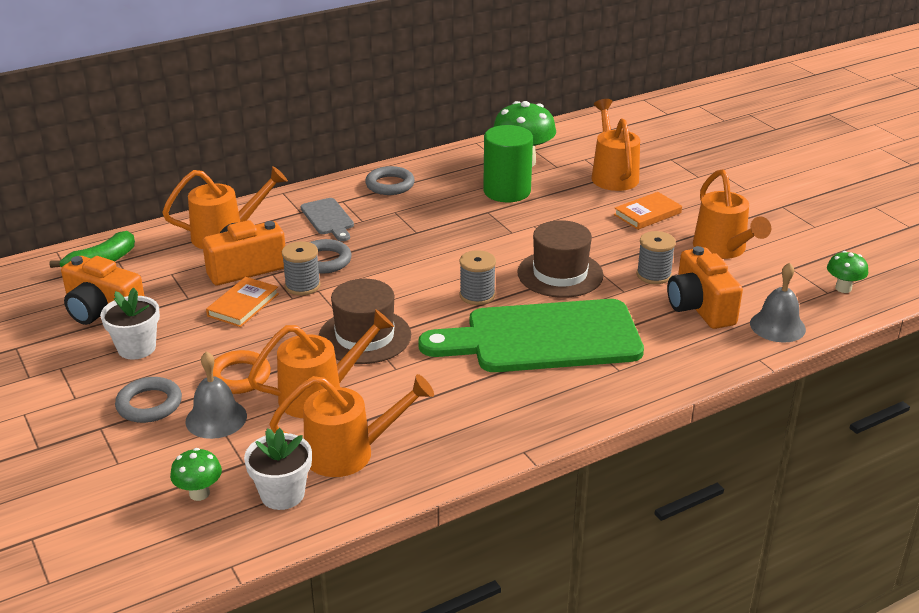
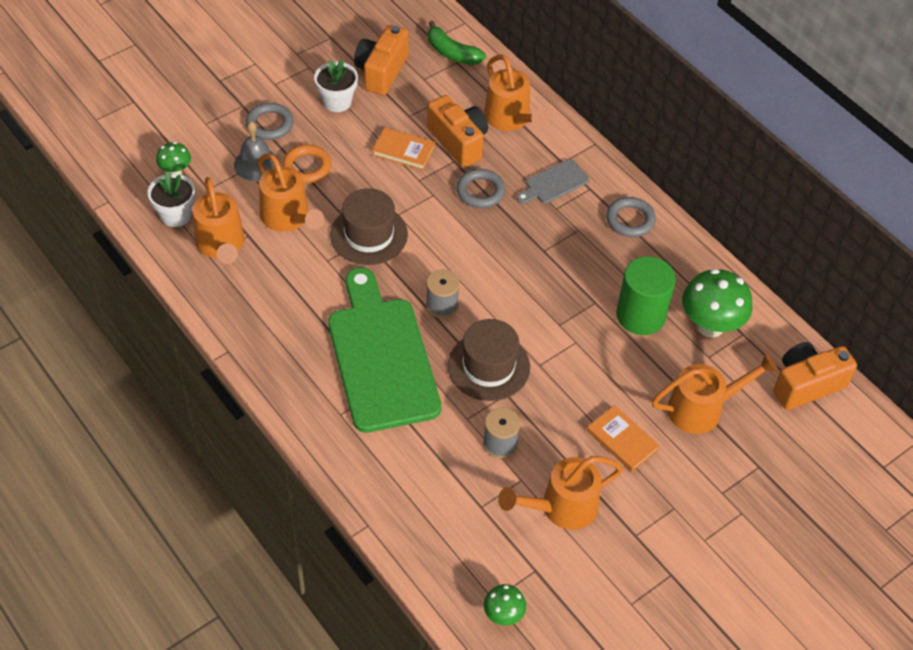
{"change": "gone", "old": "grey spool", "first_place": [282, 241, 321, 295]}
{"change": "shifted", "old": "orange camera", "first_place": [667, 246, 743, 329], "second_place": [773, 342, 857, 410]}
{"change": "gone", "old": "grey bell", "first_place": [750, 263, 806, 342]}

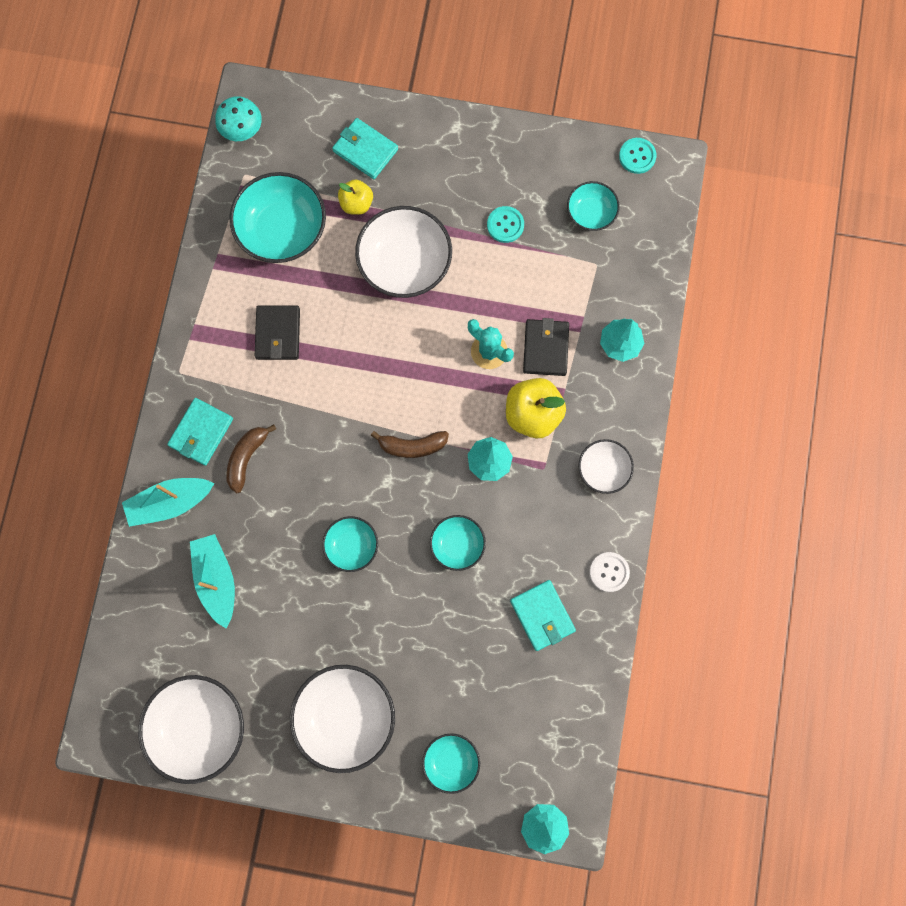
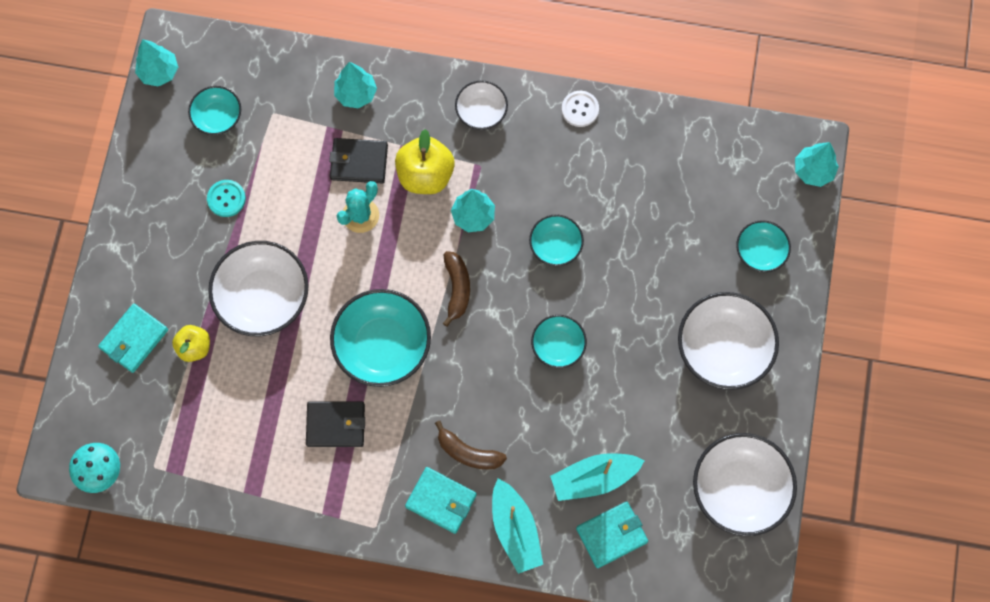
{"change": "swapped", "old": "turquoise button", "new": "turquoise tree", "first_place": [619, 138, 656, 174], "second_place": [135, 39, 178, 87]}
{"change": "shifted", "old": "turquoise bowl", "first_place": [229, 172, 326, 263], "second_place": [330, 289, 431, 387]}
{"change": "shifted", "old": "turquoise wallet", "first_place": [510, 580, 576, 651], "second_place": [576, 501, 648, 568]}

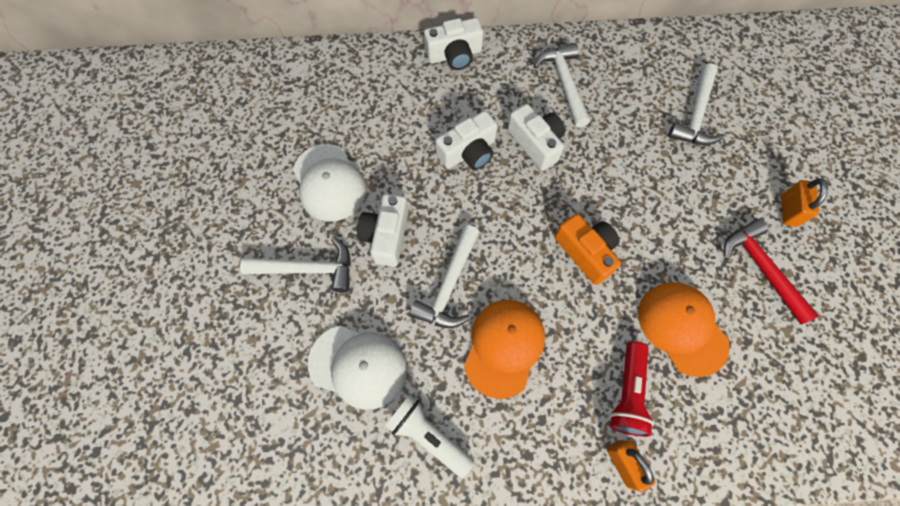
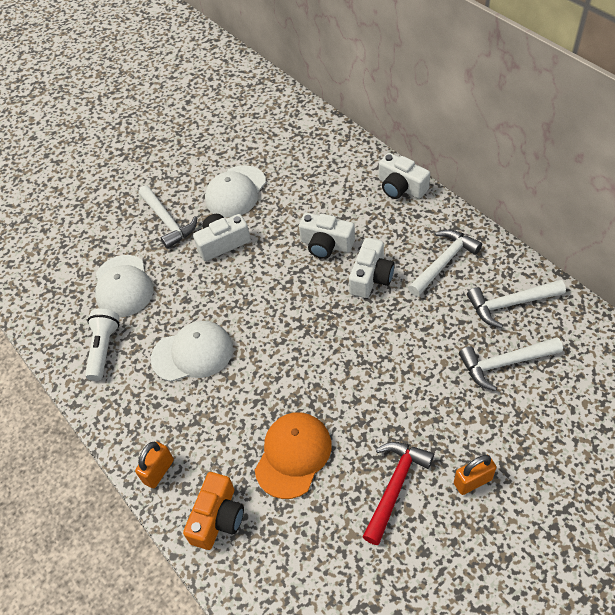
{"change": "shifted", "old": "orange camera", "first_place": [554, 214, 621, 285], "second_place": [183, 472, 244, 550]}
{"change": "shifted", "old": "white hammer", "first_place": [409, 225, 479, 328], "second_place": [467, 280, 566, 328]}
{"change": "repainted", "old": "orange cap", "new": "white cap", "first_place": [464, 300, 545, 399], "second_place": [151, 321, 233, 382]}
{"change": "gone", "old": "red flashlight", "first_place": [609, 341, 654, 437]}

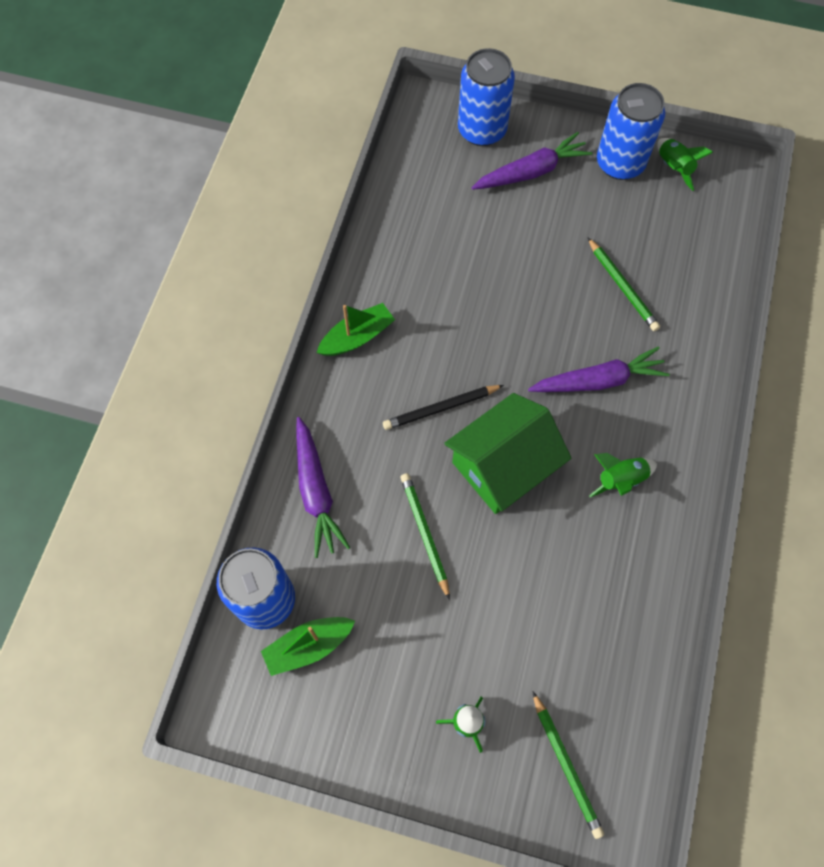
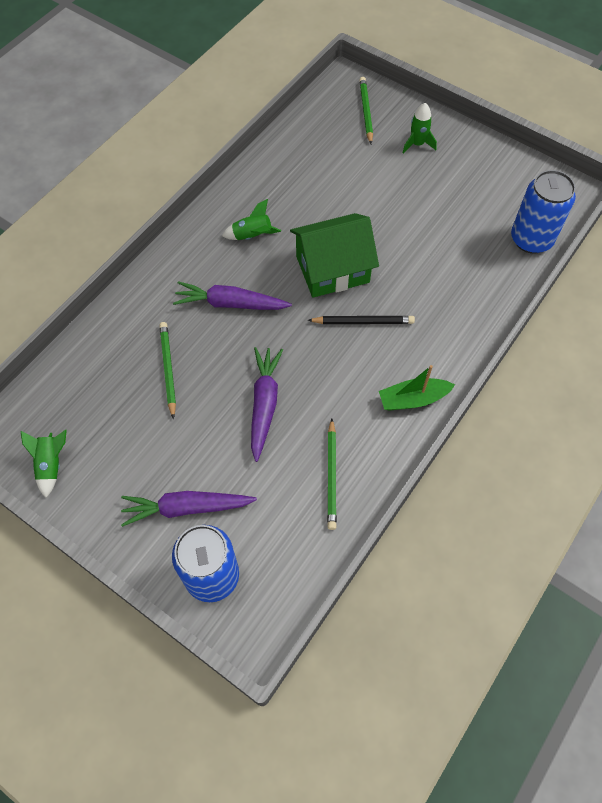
{"change": "gone", "old": "blue can", "first_place": [597, 83, 665, 180]}
{"change": "shifted", "old": "purple carrot", "first_place": [296, 417, 350, 558], "second_place": [251, 347, 283, 462]}
{"change": "shifted", "old": "green pencil", "first_place": [400, 473, 450, 600], "second_place": [327, 419, 337, 530]}
{"change": "gone", "old": "green boat", "first_place": [261, 617, 355, 676]}

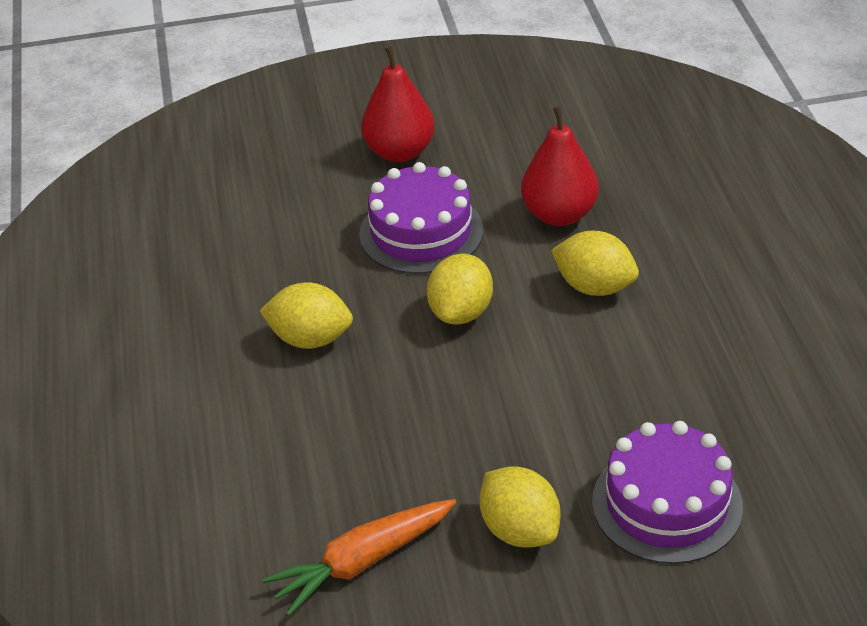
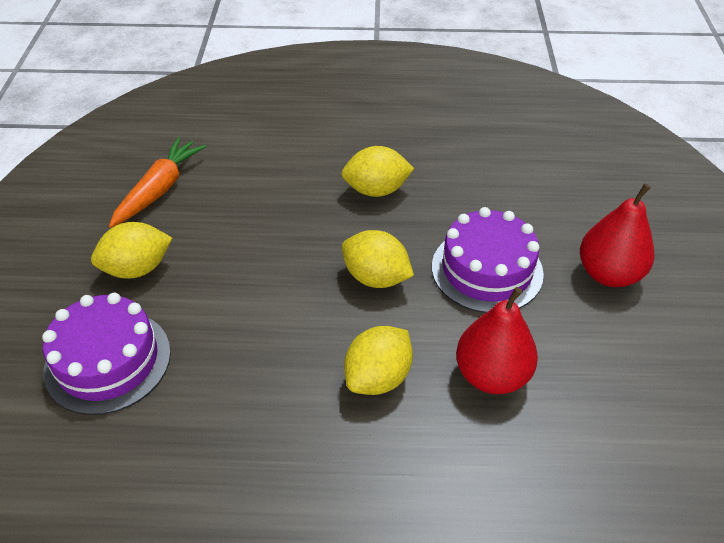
{"change": "rotated", "old": "yellow lemon", "first_place": [260, 282, 353, 349], "second_place": [341, 146, 414, 197], "degrees": 60}
{"change": "rotated", "old": "orange carrot", "first_place": [262, 499, 456, 616], "second_place": [109, 137, 206, 228], "degrees": 45}

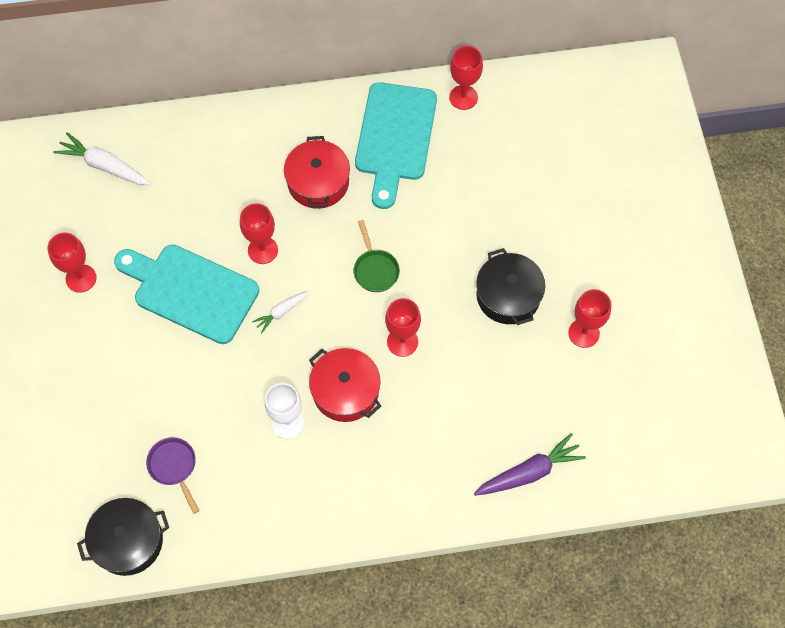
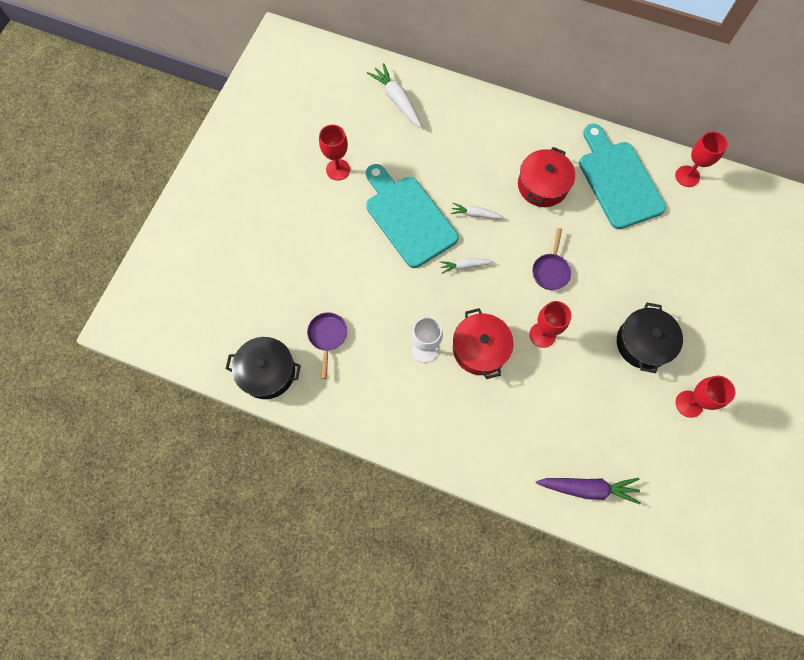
{"change": "rotated", "old": "turquoise cutting board", "first_place": [355, 82, 437, 209], "second_place": [579, 124, 666, 229], "degrees": 120}
{"change": "swapped", "old": "red goblet", "new": "white carrot", "first_place": [240, 203, 278, 264], "second_place": [451, 203, 504, 219]}
{"change": "repainted", "old": "green pan", "new": "purple pan", "first_place": [354, 220, 400, 292], "second_place": [532, 228, 571, 290]}

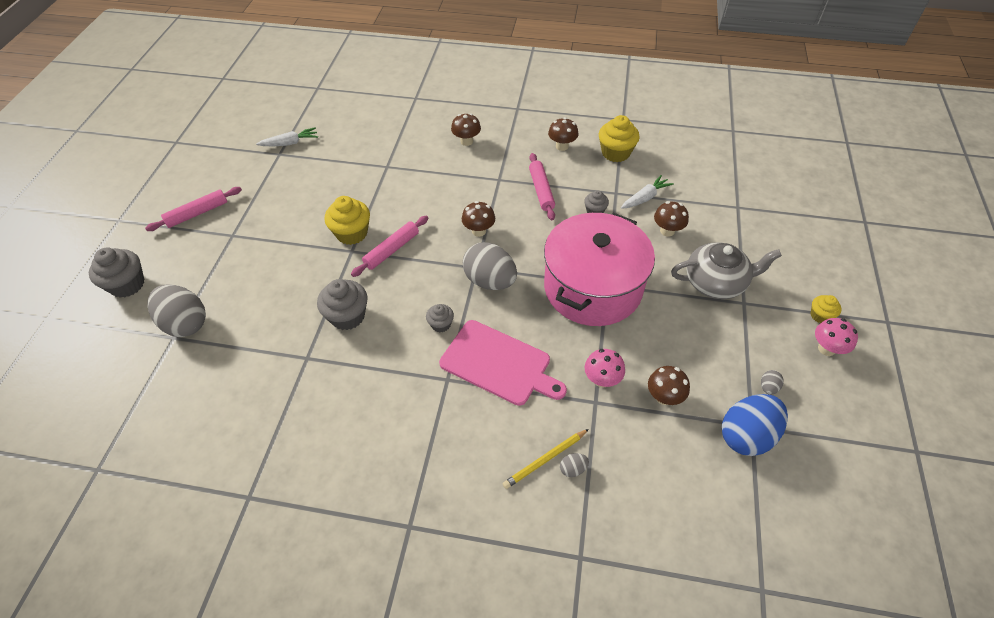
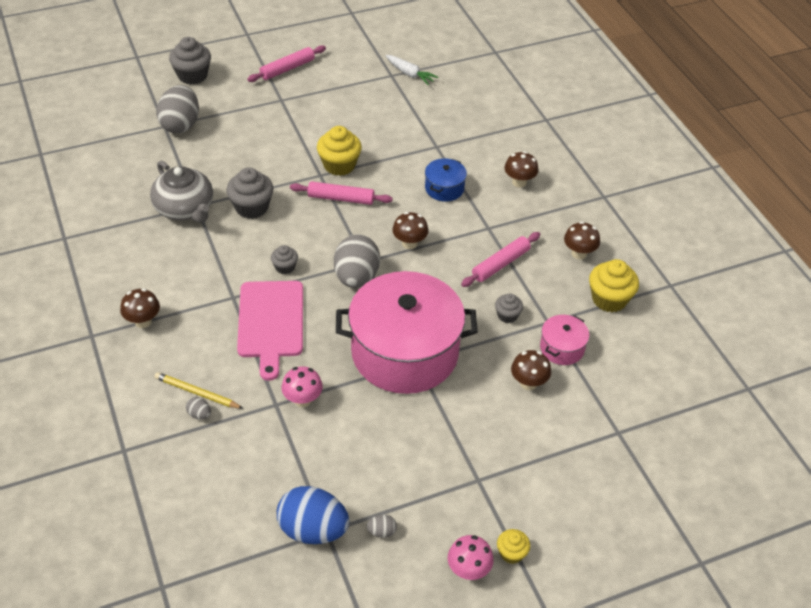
{"change": "swapped", "old": "white carrot", "new": "pink pot", "first_place": [621, 175, 674, 209], "second_place": [540, 315, 589, 365]}
{"change": "rotated", "old": "pink rolling pin", "first_place": [145, 187, 242, 231], "second_place": [247, 45, 326, 82], "degrees": -60}
{"change": "shifted", "old": "grey teapot", "first_place": [671, 242, 782, 299], "second_place": [150, 161, 213, 223]}
{"change": "shifted", "old": "brown mushroom", "first_place": [648, 366, 690, 405], "second_place": [120, 288, 160, 328]}
{"change": "new", "new": "blue pot", "second_place": [425, 159, 467, 202]}

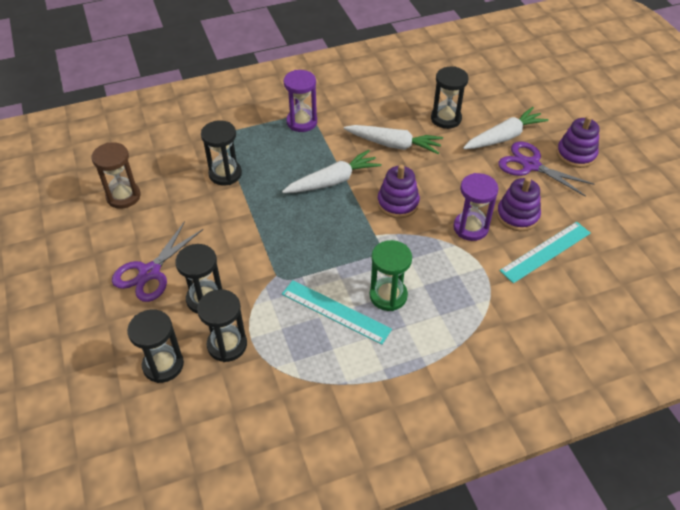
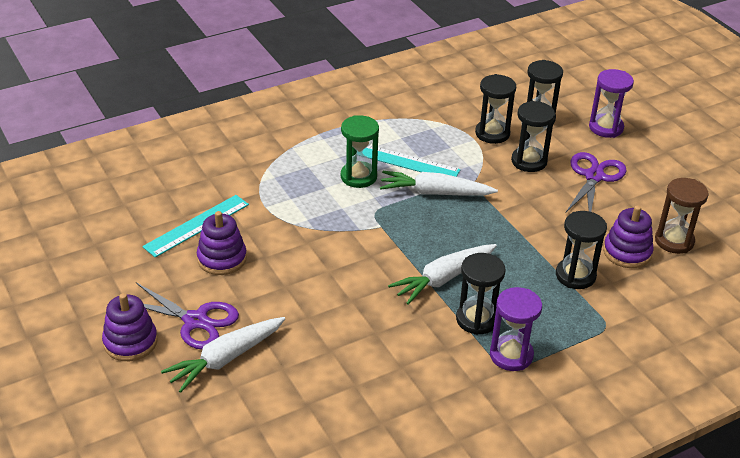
{"change": "shifted", "old": "black hourglass", "first_place": [431, 66, 468, 129], "second_place": [456, 253, 506, 335]}
{"change": "shifted", "old": "white carrot", "first_place": [344, 125, 443, 154], "second_place": [380, 171, 498, 196]}
{"change": "shifted", "old": "purple stacking toy", "first_place": [377, 165, 420, 218], "second_place": [603, 205, 654, 268]}
{"change": "shifted", "old": "purple hourglass", "first_place": [453, 173, 498, 241], "second_place": [589, 69, 634, 138]}

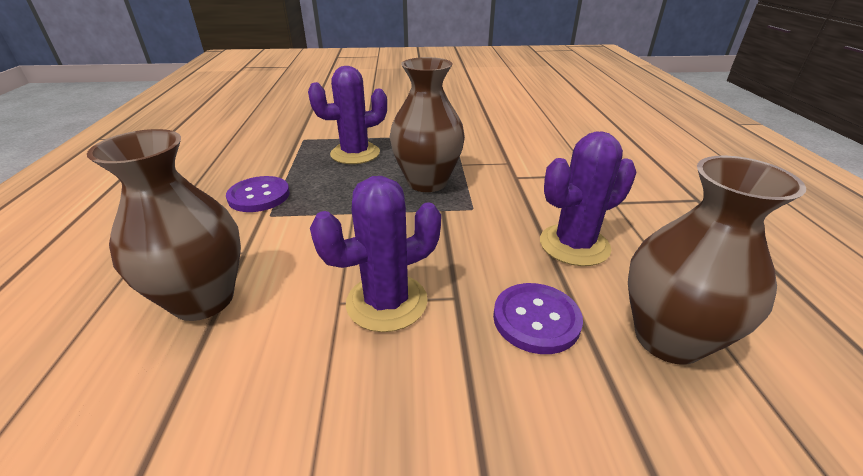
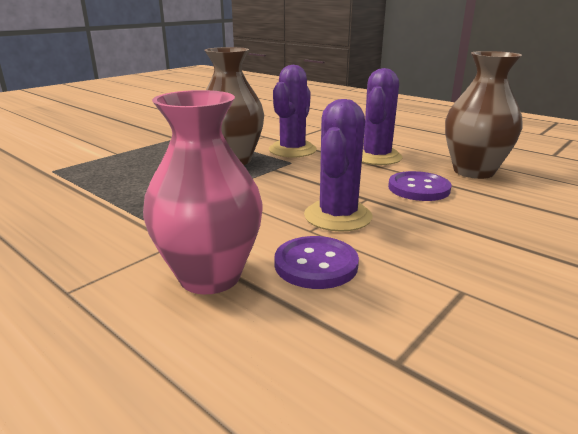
{"change": "shifted", "old": "purple cactus", "first_place": [308, 66, 387, 164], "second_place": [269, 65, 317, 157]}
{"change": "repainted", "old": "brown vase", "new": "pink vase", "first_place": [87, 129, 241, 321], "second_place": [143, 90, 263, 294]}
{"change": "shifted", "old": "purple button", "first_place": [226, 176, 290, 212], "second_place": [274, 236, 359, 289]}

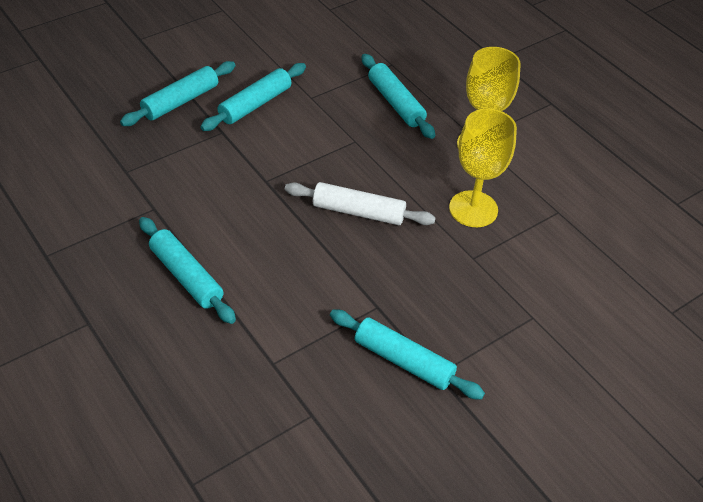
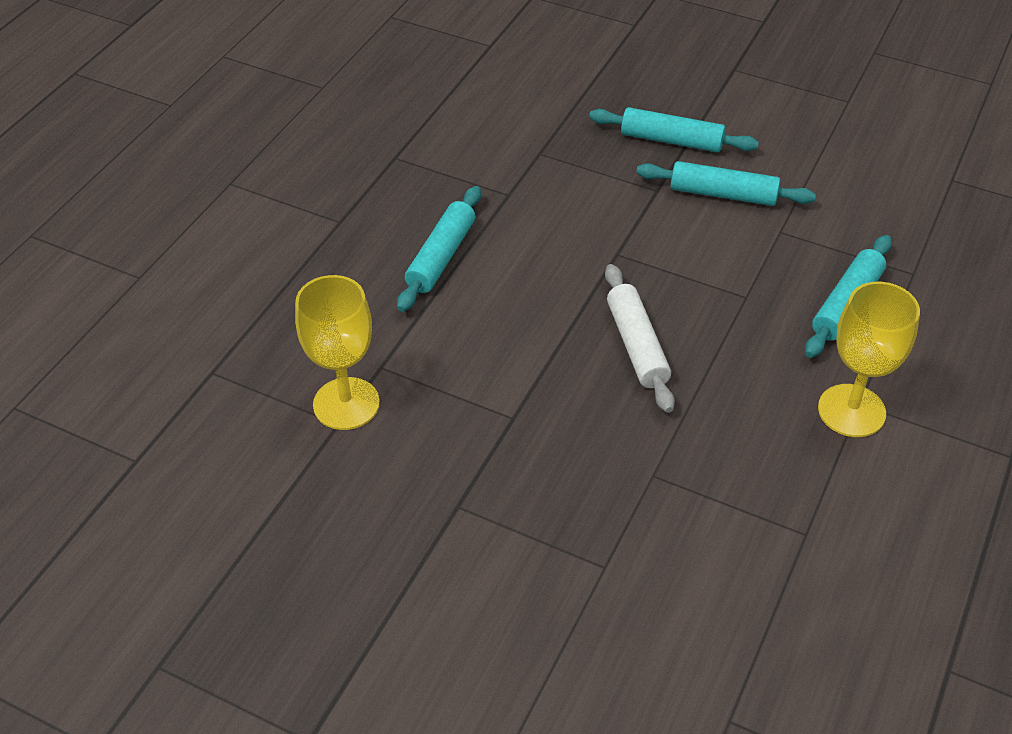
{"change": "shifted", "old": "yellow goblet", "first_place": [449, 109, 517, 227], "second_place": [295, 275, 380, 430]}
{"change": "gone", "old": "turquoise rolling pin", "first_place": [330, 310, 485, 400]}

